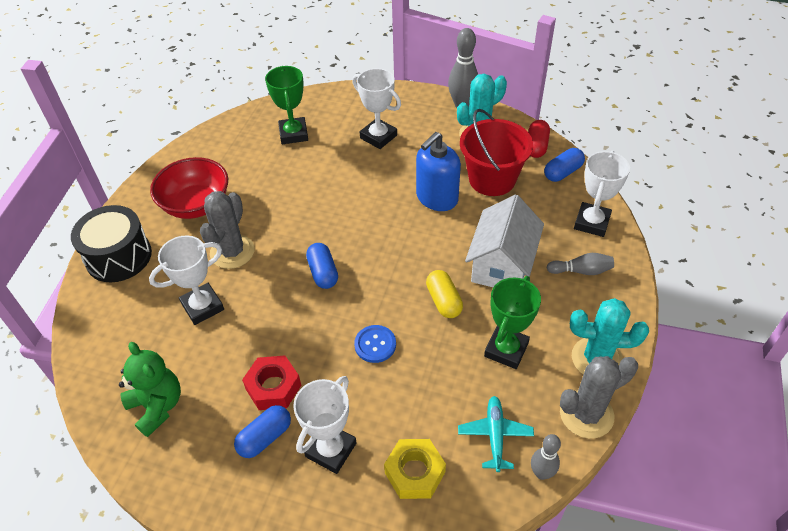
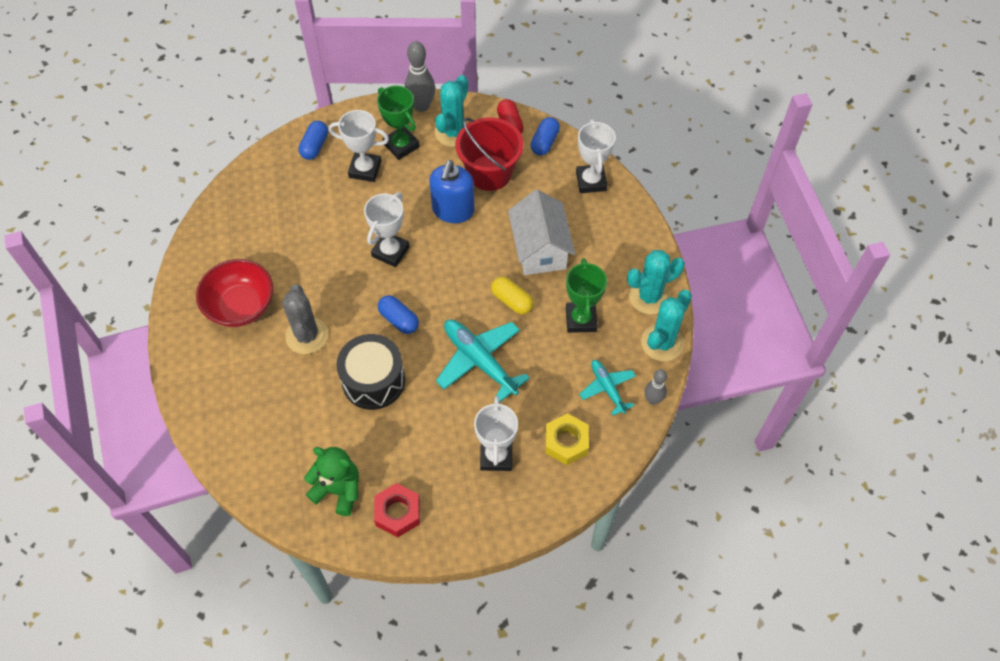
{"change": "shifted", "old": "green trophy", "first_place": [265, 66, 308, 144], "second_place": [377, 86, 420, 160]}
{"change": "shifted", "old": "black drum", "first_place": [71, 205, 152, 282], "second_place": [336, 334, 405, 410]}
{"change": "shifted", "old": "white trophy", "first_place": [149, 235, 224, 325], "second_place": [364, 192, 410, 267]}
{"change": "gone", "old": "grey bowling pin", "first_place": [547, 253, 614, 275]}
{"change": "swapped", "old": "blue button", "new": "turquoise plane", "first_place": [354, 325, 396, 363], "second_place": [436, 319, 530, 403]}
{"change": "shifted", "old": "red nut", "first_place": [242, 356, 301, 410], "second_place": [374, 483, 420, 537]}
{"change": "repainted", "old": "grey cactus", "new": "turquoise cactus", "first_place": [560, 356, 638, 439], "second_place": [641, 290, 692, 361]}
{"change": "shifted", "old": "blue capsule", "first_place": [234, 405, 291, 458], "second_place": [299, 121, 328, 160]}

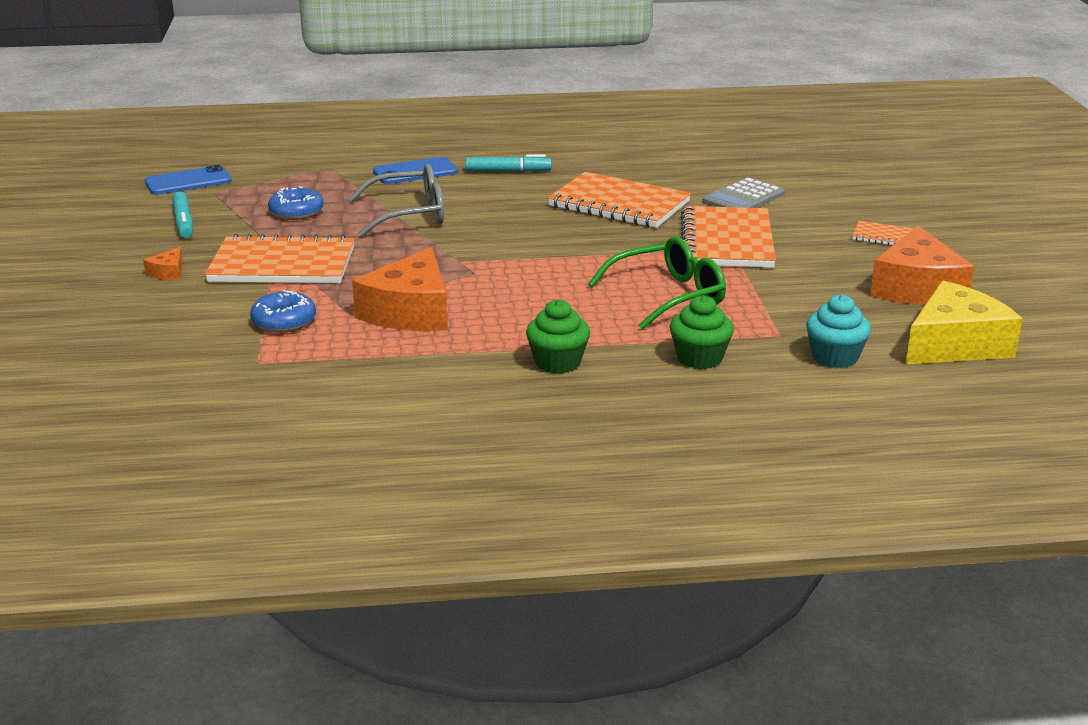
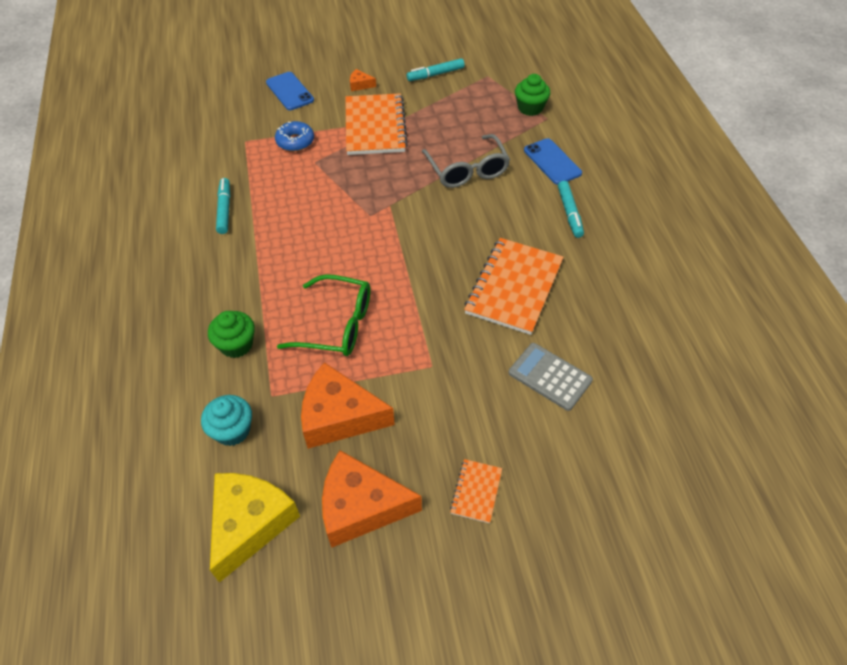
{"change": "shifted", "old": "blue phone", "first_place": [144, 165, 232, 195], "second_place": [266, 72, 314, 110]}
{"change": "gone", "old": "blue donut", "first_place": [268, 186, 324, 220]}
{"change": "gone", "old": "orange notebook", "first_place": [681, 206, 776, 268]}
{"change": "rotated", "old": "green glasses", "first_place": [588, 236, 726, 330], "second_place": [277, 274, 370, 356], "degrees": -45}
{"change": "shifted", "old": "orange cheese", "first_place": [352, 247, 448, 331], "second_place": [301, 362, 395, 449]}
{"change": "rotated", "old": "yellow cheese", "first_place": [906, 281, 1023, 364], "second_place": [210, 473, 300, 583], "degrees": -120}
{"change": "shifted", "old": "green cupcake", "first_place": [526, 299, 590, 374], "second_place": [515, 74, 550, 116]}
{"change": "new", "new": "turquoise marker", "second_place": [216, 178, 230, 234]}

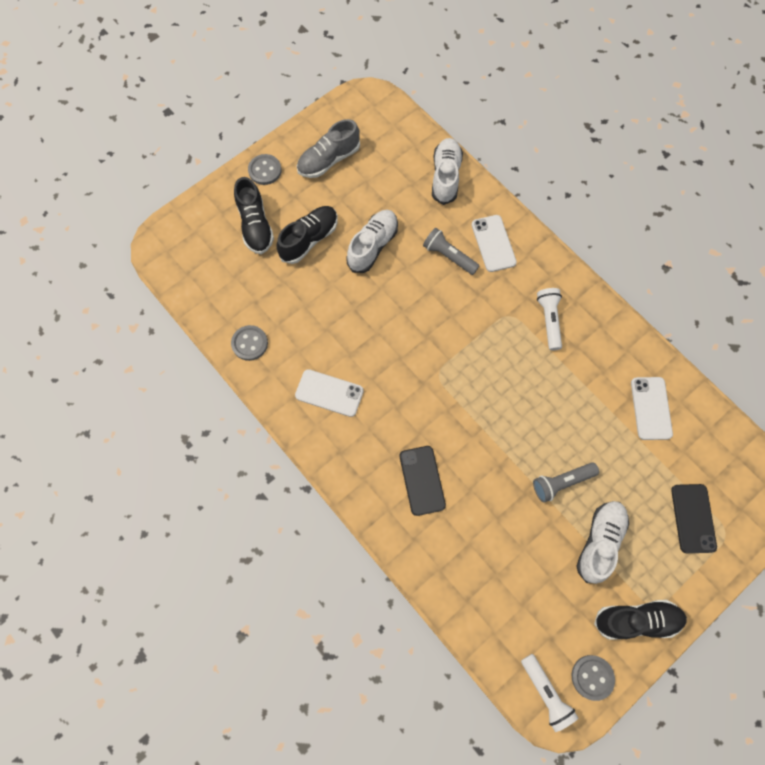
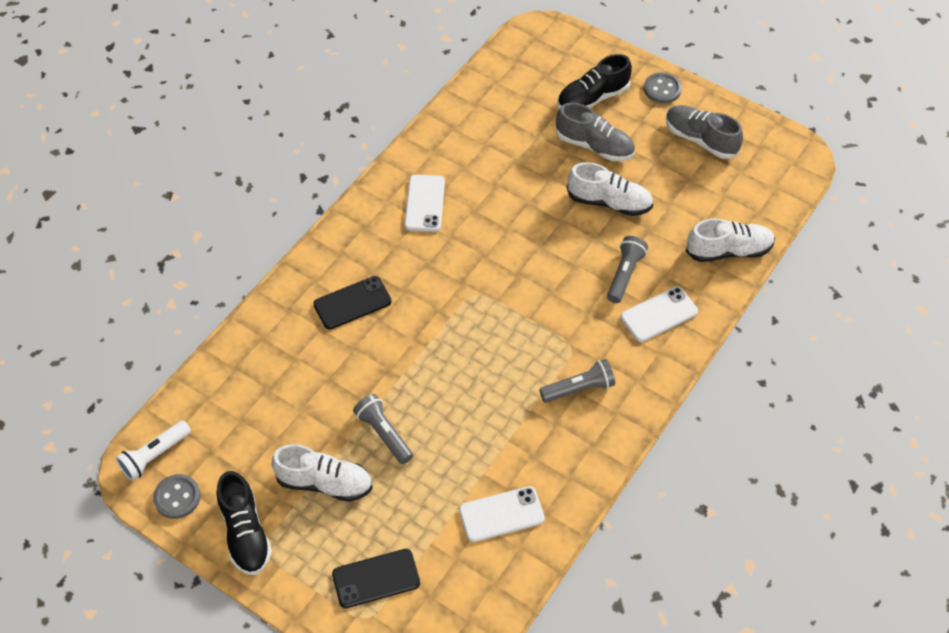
{"change": "repainted", "old": "black shoe", "new": "grey shoe", "first_place": [277, 206, 338, 264], "second_place": [556, 103, 635, 161]}
{"change": "repainted", "old": "white flashlight", "new": "grey flashlight", "first_place": [537, 288, 562, 350], "second_place": [539, 359, 615, 403]}
{"change": "gone", "old": "grey button", "first_place": [231, 325, 268, 361]}

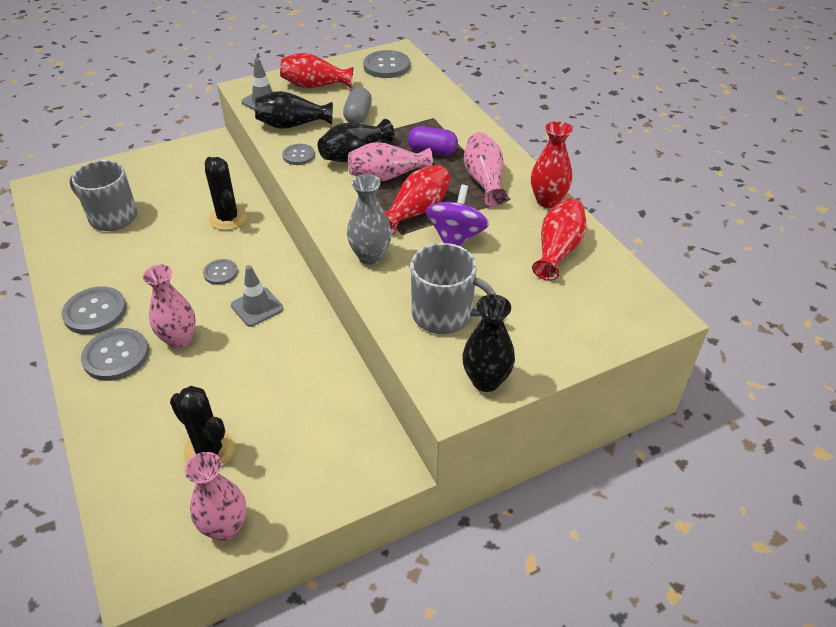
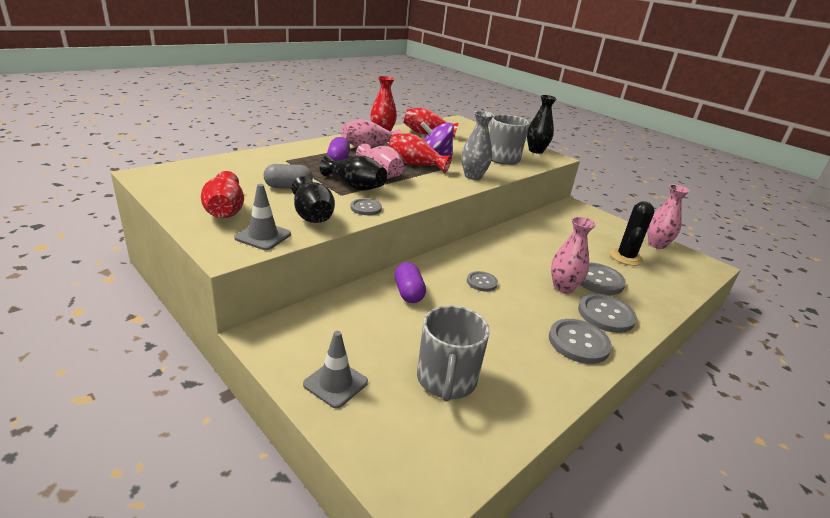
{"change": "shifted", "old": "grey button", "first_place": [363, 50, 410, 78], "second_place": [580, 262, 626, 295]}
{"change": "swapped", "old": "black cactus", "new": "purple capsule", "first_place": [205, 157, 247, 230], "second_place": [395, 262, 426, 303]}
{"change": "shifted", "old": "grey traffic cone", "first_place": [231, 265, 284, 327], "second_place": [303, 331, 368, 408]}

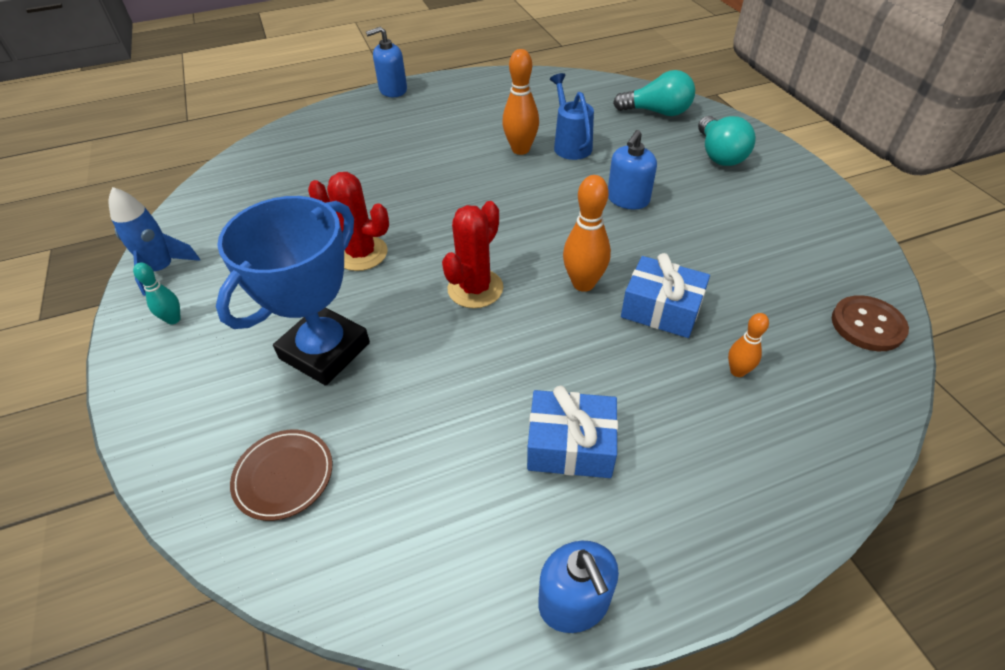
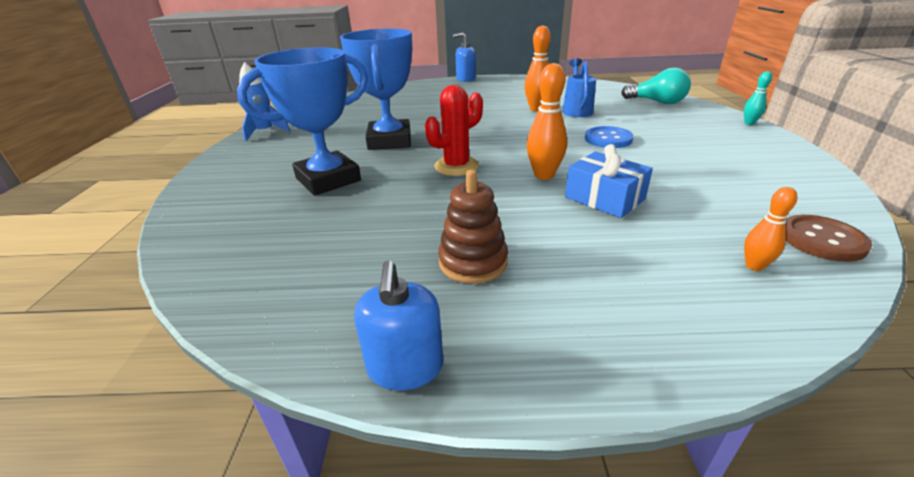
{"change": "gone", "old": "turquoise light bulb", "first_place": [698, 116, 756, 166]}
{"change": "swapped", "old": "blue soap dispenser", "new": "blue button", "first_place": [608, 130, 657, 209], "second_place": [585, 126, 633, 148]}
{"change": "swapped", "old": "red cactus", "new": "blue trophy", "first_place": [308, 172, 389, 271], "second_place": [340, 29, 412, 150]}
{"change": "shifted", "old": "turquoise bowling pin", "first_place": [133, 263, 181, 324], "second_place": [744, 71, 772, 125]}
{"change": "shifted", "old": "orange bowling pin", "first_place": [728, 313, 769, 377], "second_place": [744, 187, 797, 271]}
{"change": "swapped", "old": "blue gift", "new": "brown stacking toy", "first_place": [527, 386, 618, 478], "second_place": [438, 170, 508, 284]}
{"change": "gone", "old": "brown plate", "first_place": [230, 430, 333, 521]}

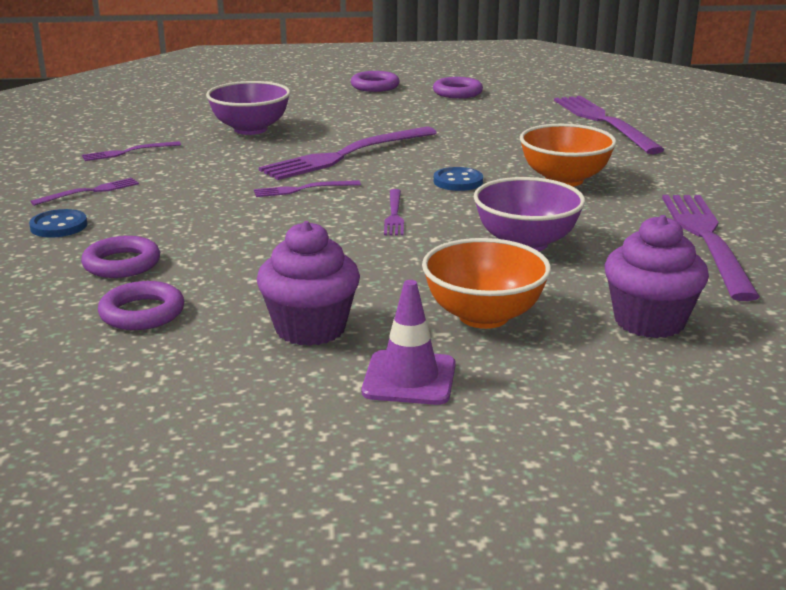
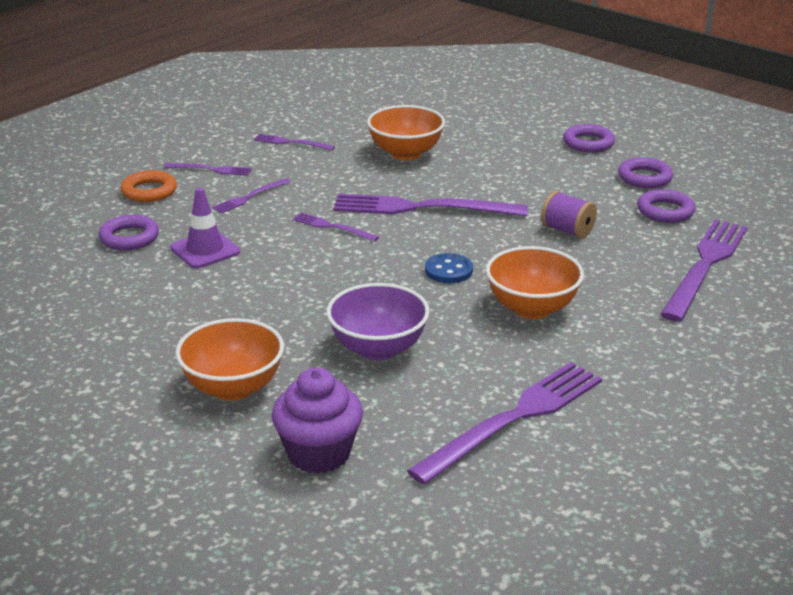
{"change": "repainted", "old": "purple bowl", "new": "orange bowl", "first_place": [206, 81, 290, 135], "second_place": [367, 105, 445, 160]}
{"change": "shifted", "old": "purple fork", "first_place": [384, 189, 404, 235], "second_place": [212, 178, 291, 214]}
{"change": "swapped", "old": "blue button", "new": "orange ring", "first_place": [29, 209, 87, 238], "second_place": [121, 170, 177, 202]}
{"change": "gone", "old": "purple cupcake", "first_place": [257, 221, 360, 346]}
{"change": "shifted", "old": "purple traffic cone", "first_place": [362, 280, 456, 405], "second_place": [170, 187, 240, 268]}
{"change": "shifted", "old": "purple ring", "first_place": [98, 281, 184, 330], "second_place": [637, 189, 695, 223]}
{"change": "new", "new": "purple spool", "second_place": [541, 191, 597, 239]}

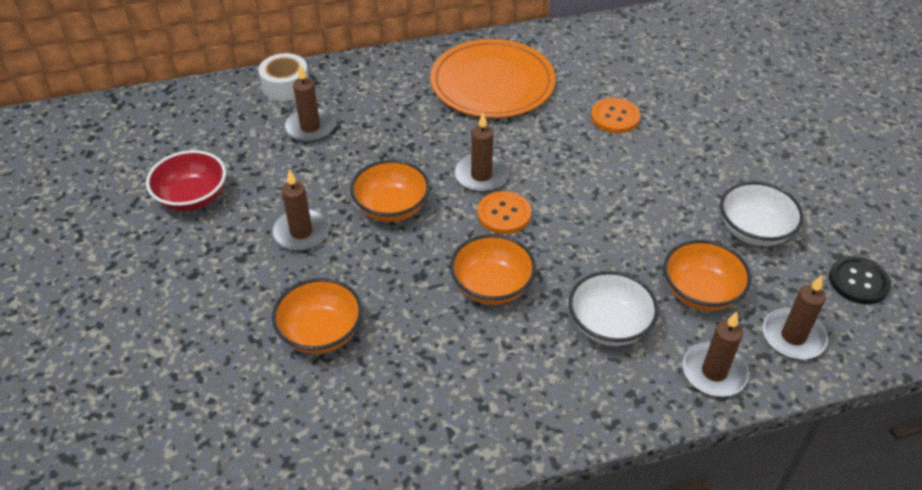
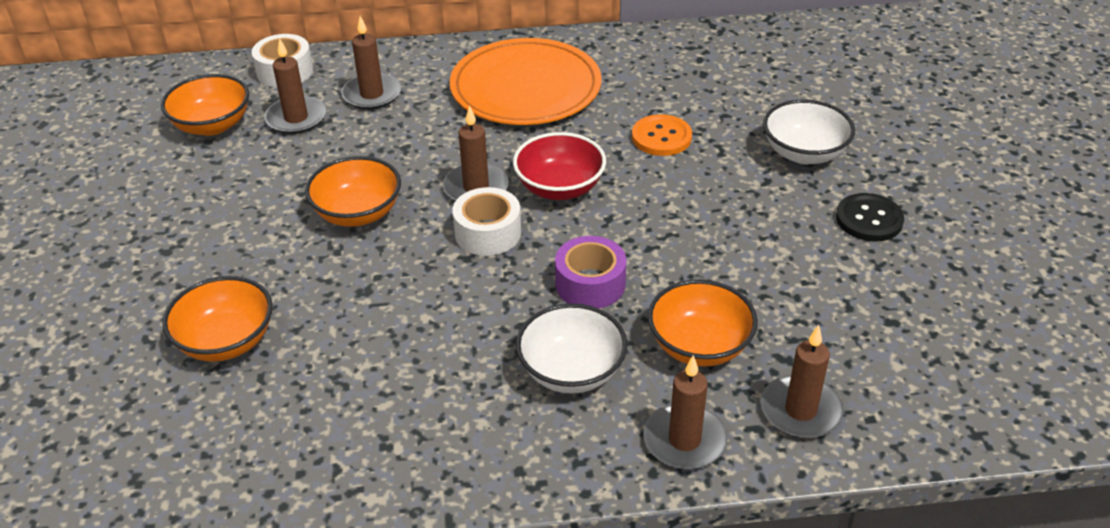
{"change": "shifted", "old": "red bowl", "first_place": [146, 150, 226, 212], "second_place": [513, 132, 606, 200]}
{"change": "shifted", "old": "brown candle", "first_place": [272, 169, 330, 251], "second_place": [341, 16, 401, 110]}
{"change": "shifted", "old": "white bowl", "first_place": [720, 181, 804, 246], "second_place": [763, 99, 855, 164]}
{"change": "swapped", "old": "orange button", "new": "white tape", "first_place": [477, 191, 531, 234], "second_place": [452, 187, 521, 256]}
{"change": "shifted", "old": "orange bowl", "first_place": [450, 234, 536, 305], "second_place": [161, 74, 249, 136]}
{"change": "shifted", "old": "black button", "first_place": [829, 256, 891, 304], "second_place": [836, 193, 904, 241]}
{"change": "new", "new": "purple tape", "second_place": [555, 236, 627, 309]}

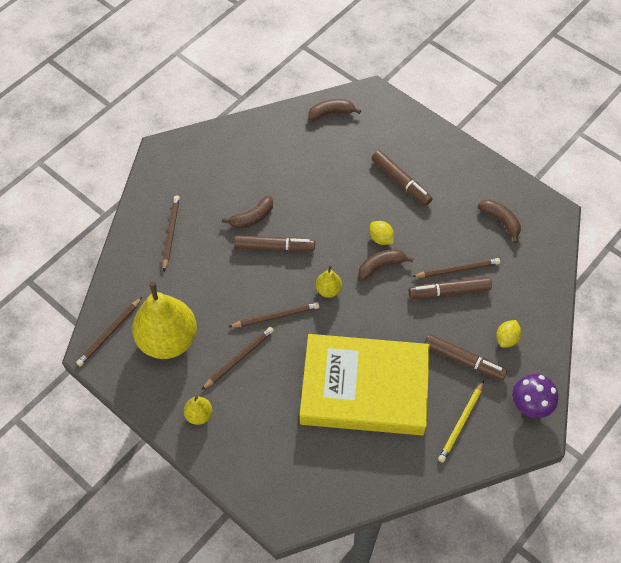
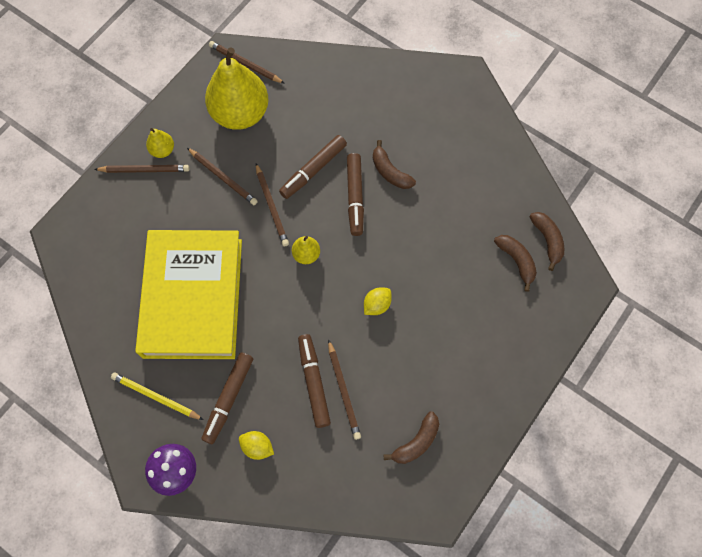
{"change": "shifted", "old": "brown marker", "first_place": [372, 150, 433, 206], "second_place": [279, 135, 347, 199]}
{"change": "shifted", "old": "brown pencil", "first_place": [163, 195, 180, 271], "second_place": [94, 165, 190, 173]}
{"change": "shifted", "old": "brown banana", "first_place": [358, 249, 414, 280], "second_place": [494, 235, 537, 292]}

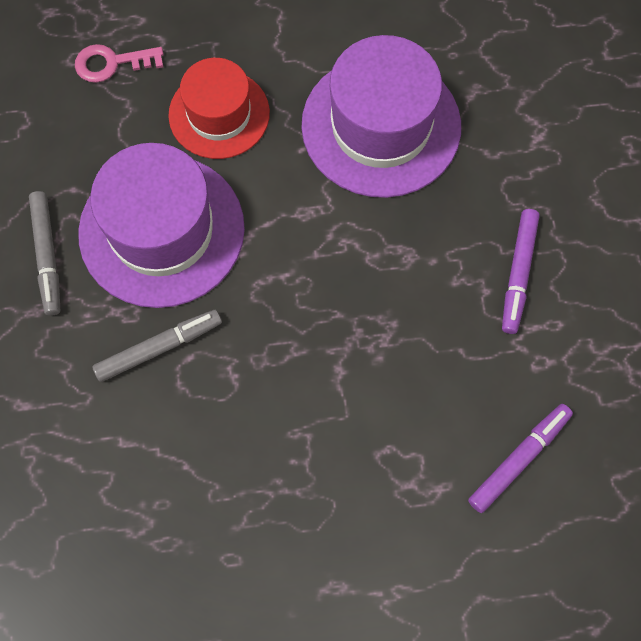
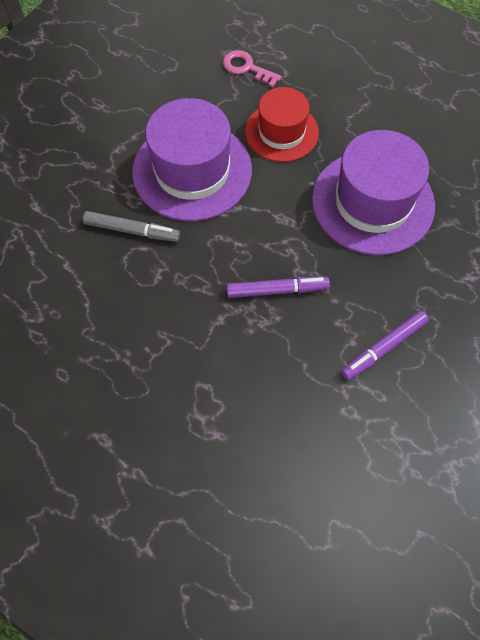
{"change": "gone", "old": "grey marker", "first_place": [29, 191, 60, 316]}
{"change": "shifted", "old": "purple marker", "first_place": [468, 404, 573, 513], "second_place": [226, 277, 330, 298]}

